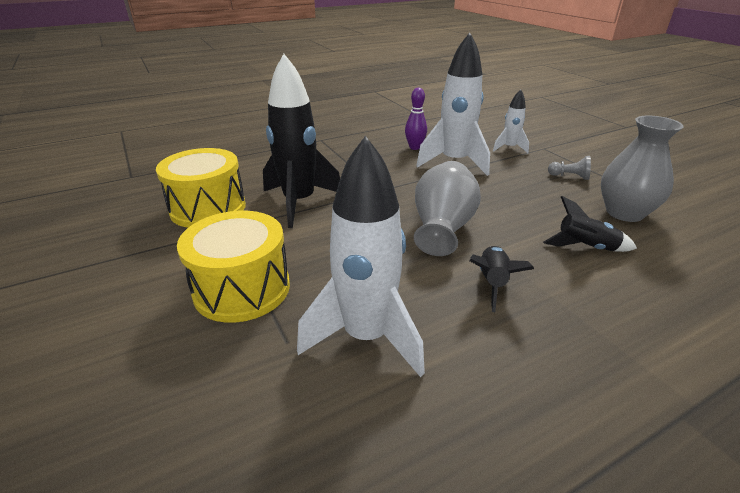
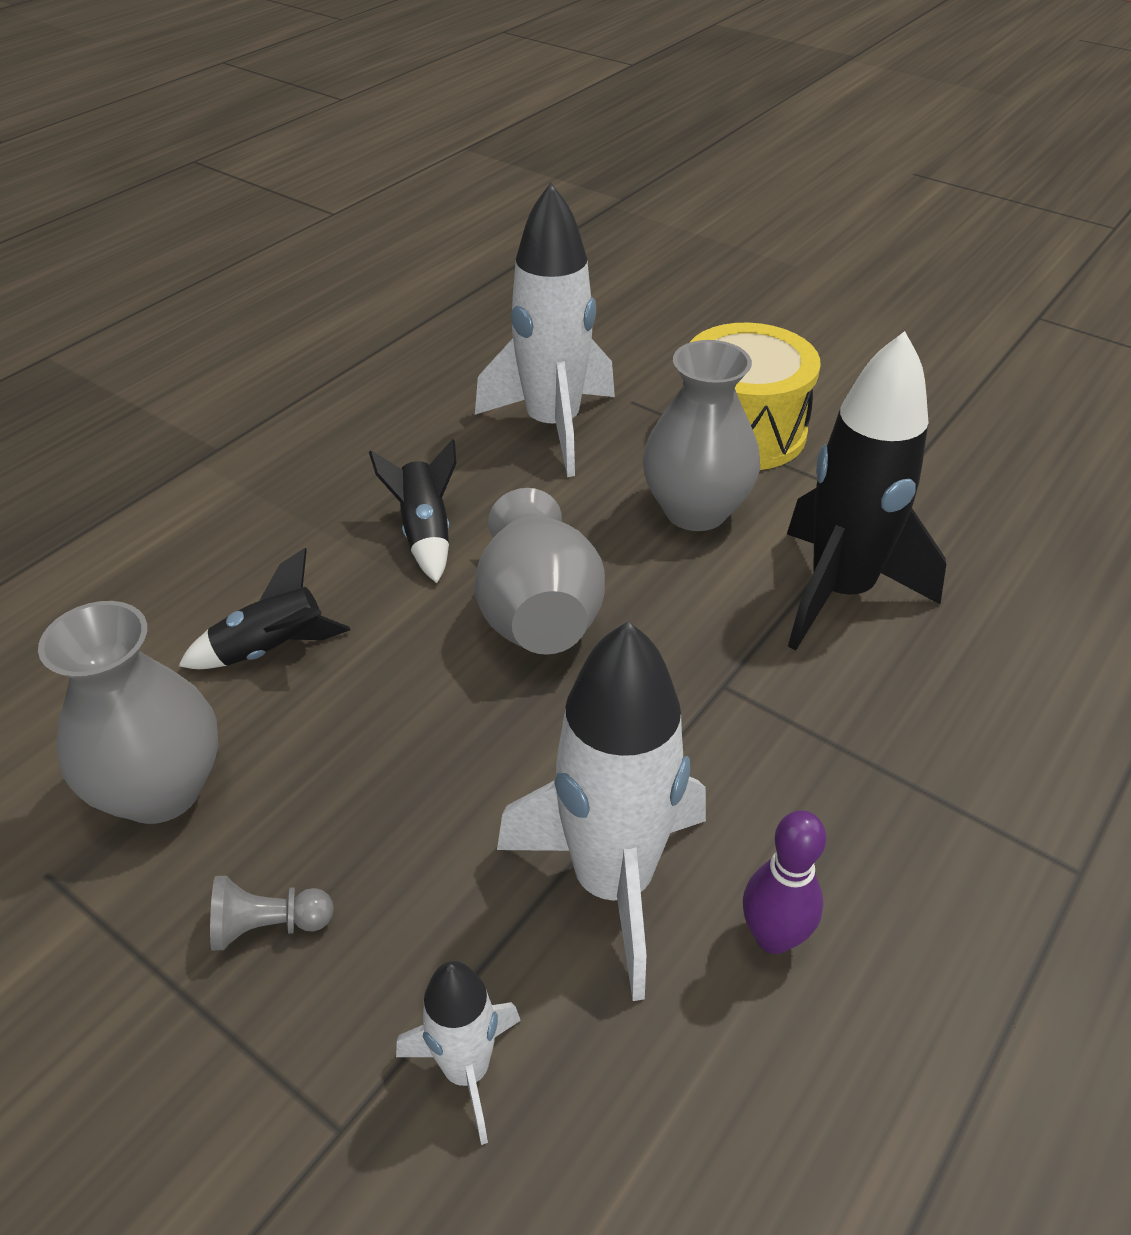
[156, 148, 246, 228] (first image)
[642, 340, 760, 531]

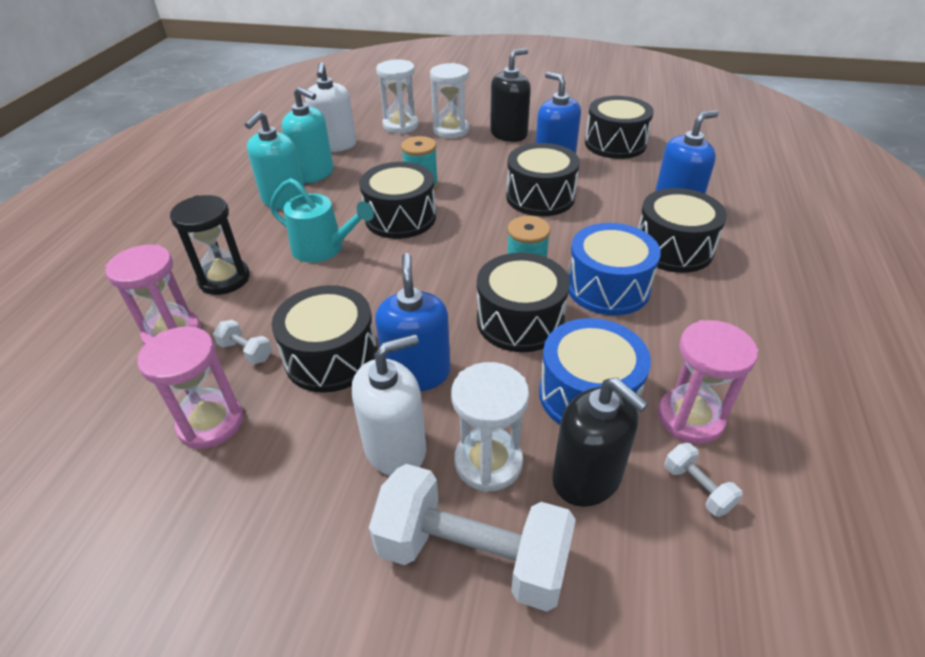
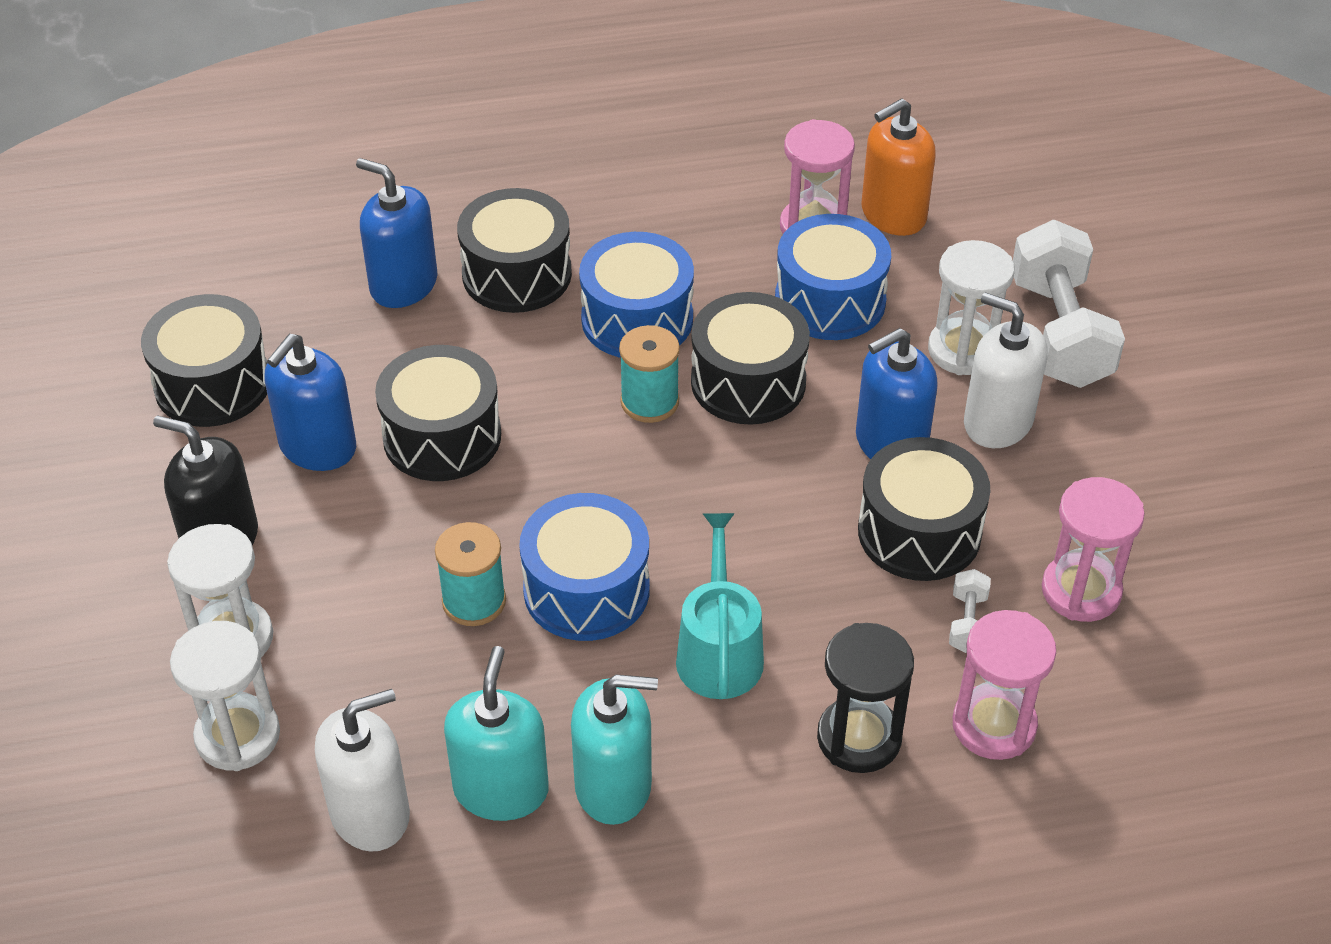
[552, 378, 649, 507] (first image)
[861, 98, 936, 236]
[519, 493, 650, 641]

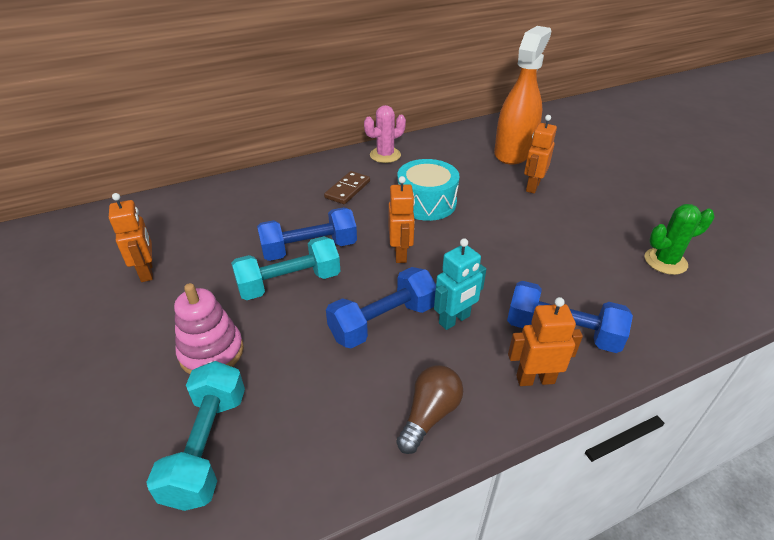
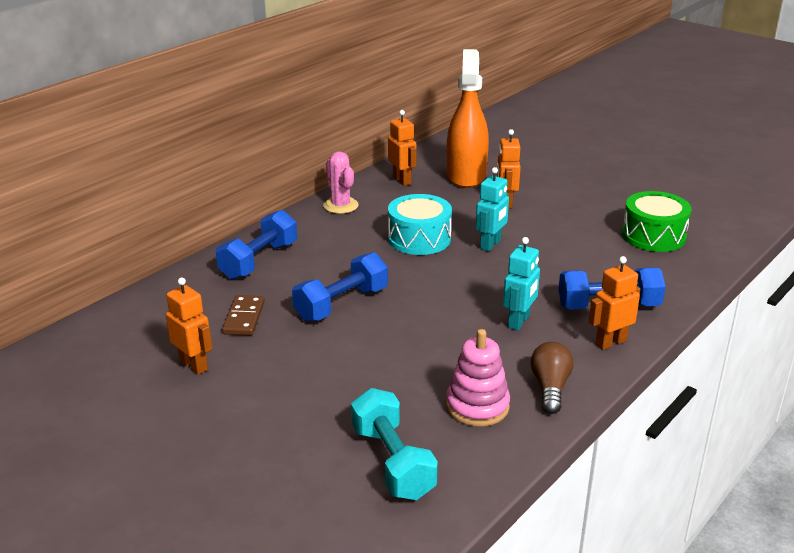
[231, 236, 340, 300] (first image)
[476, 167, 509, 251]
[446, 329, 510, 427]
[222, 295, 265, 336]
[216, 210, 297, 280]
[388, 110, 417, 186]
[622, 191, 692, 252]
[323, 151, 359, 214]

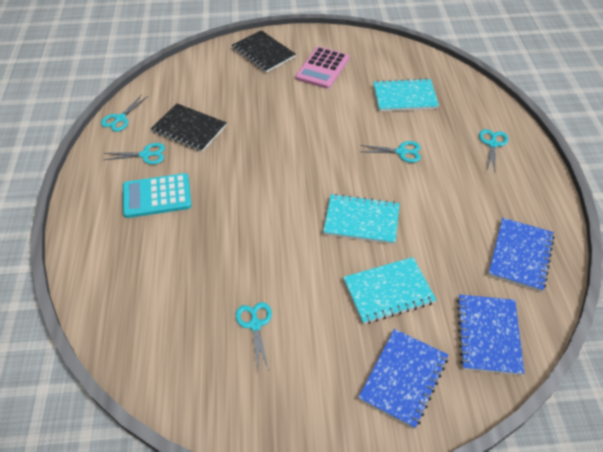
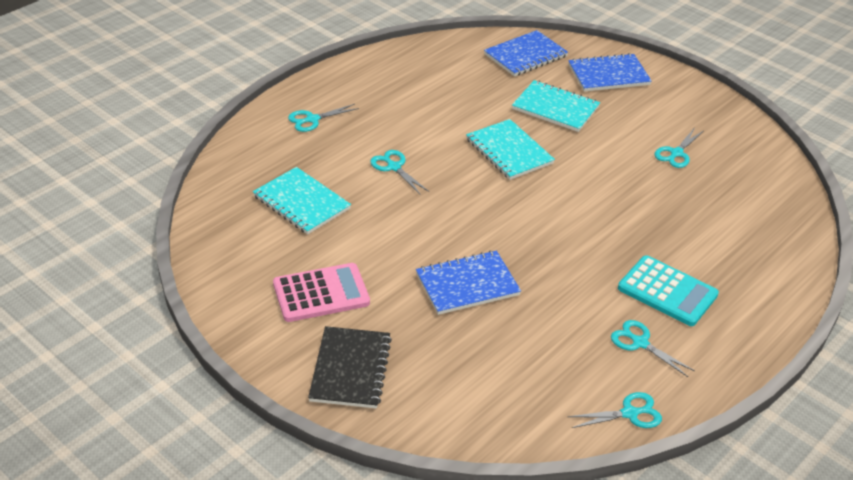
[151, 103, 227, 152] (first image)
[416, 251, 521, 315]

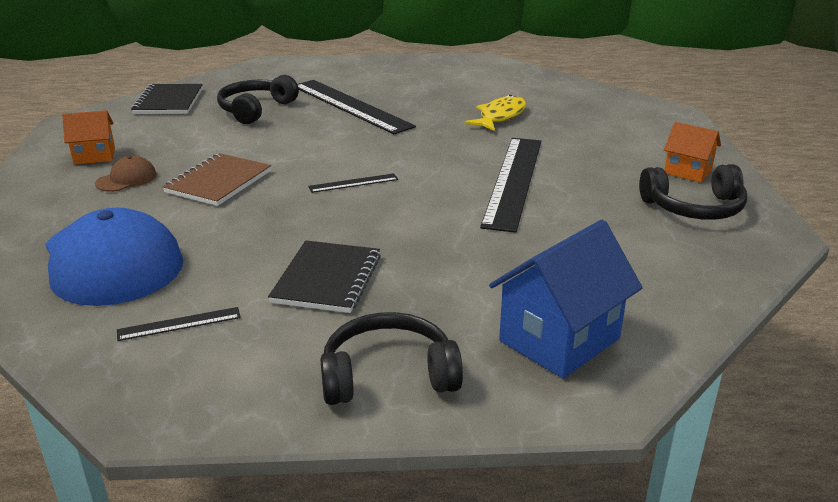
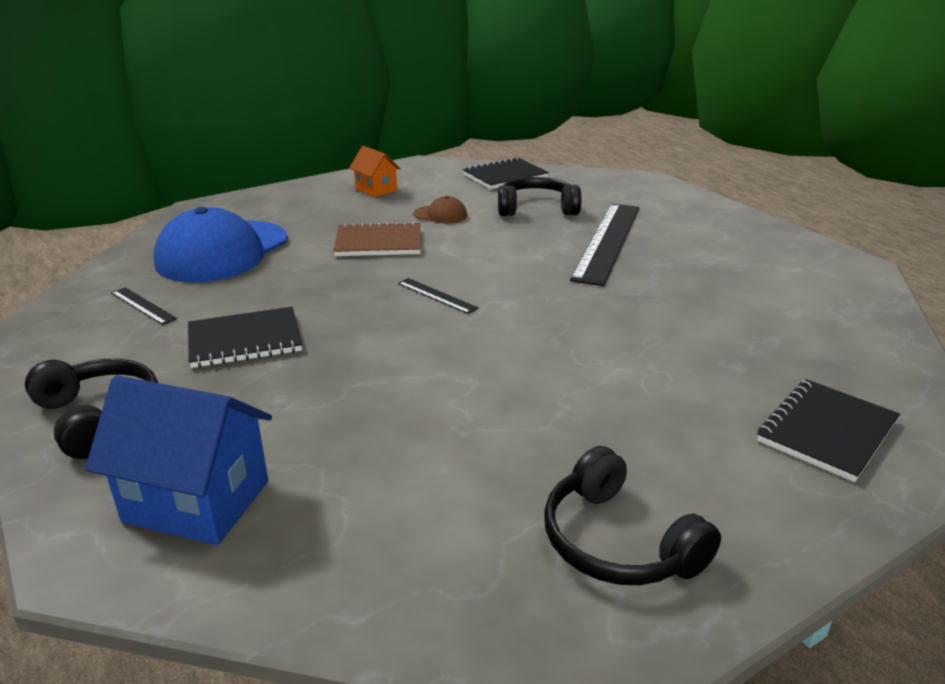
[465, 95, 526, 131] (first image)
[480, 138, 541, 233] (first image)
[664, 122, 721, 182] (first image)
[757, 379, 900, 482]
[413, 196, 467, 224]

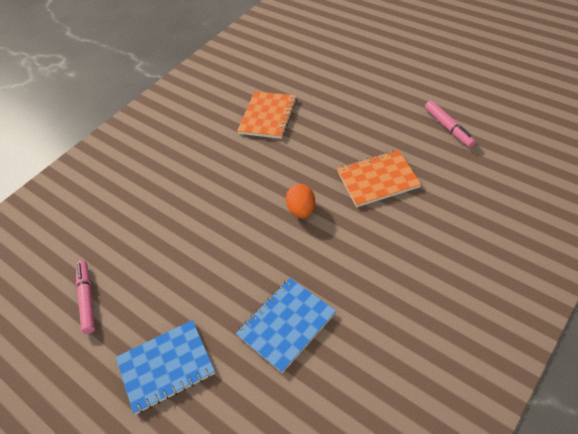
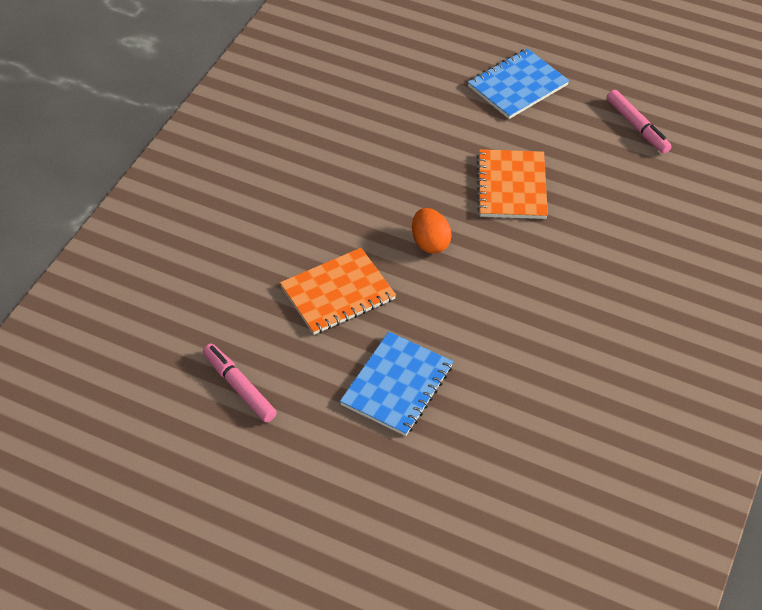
[340, 332, 453, 436]
[477, 149, 548, 219]

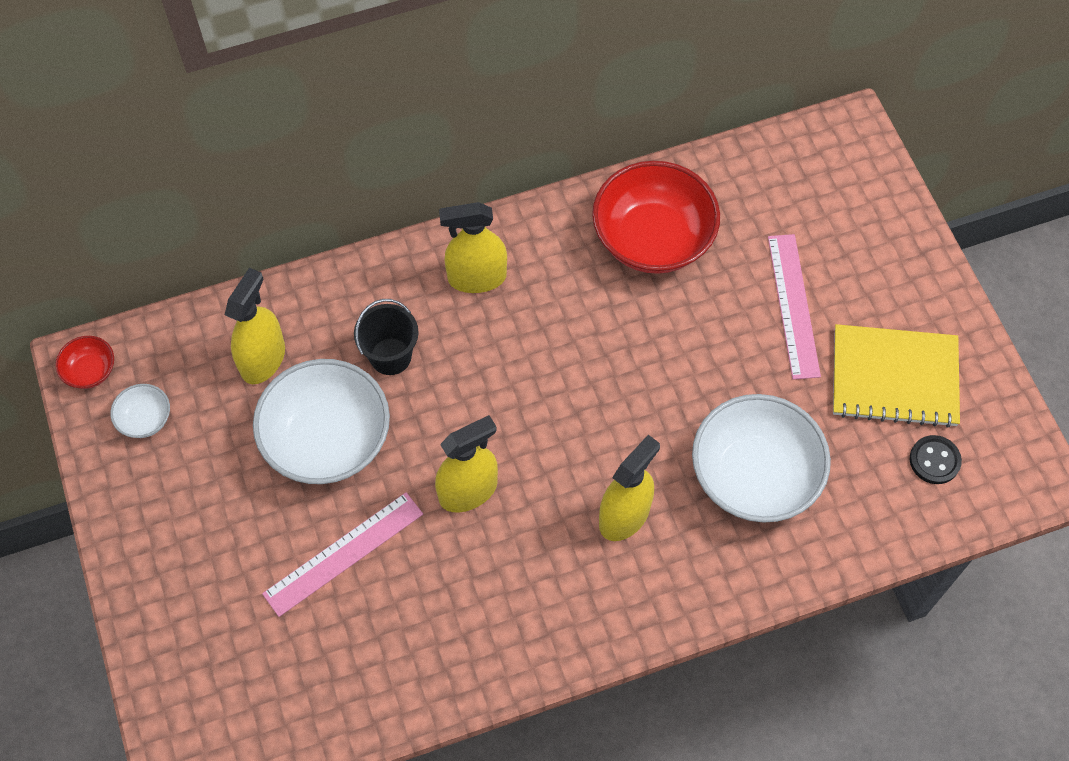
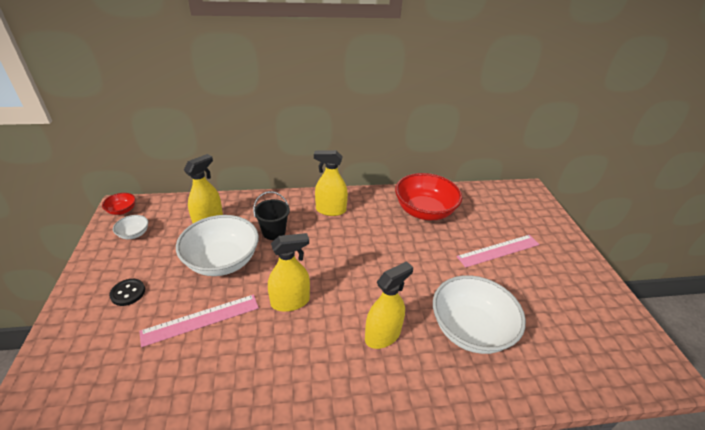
[833, 324, 960, 428] (first image)
[109, 279, 145, 306]
[456, 235, 540, 268]

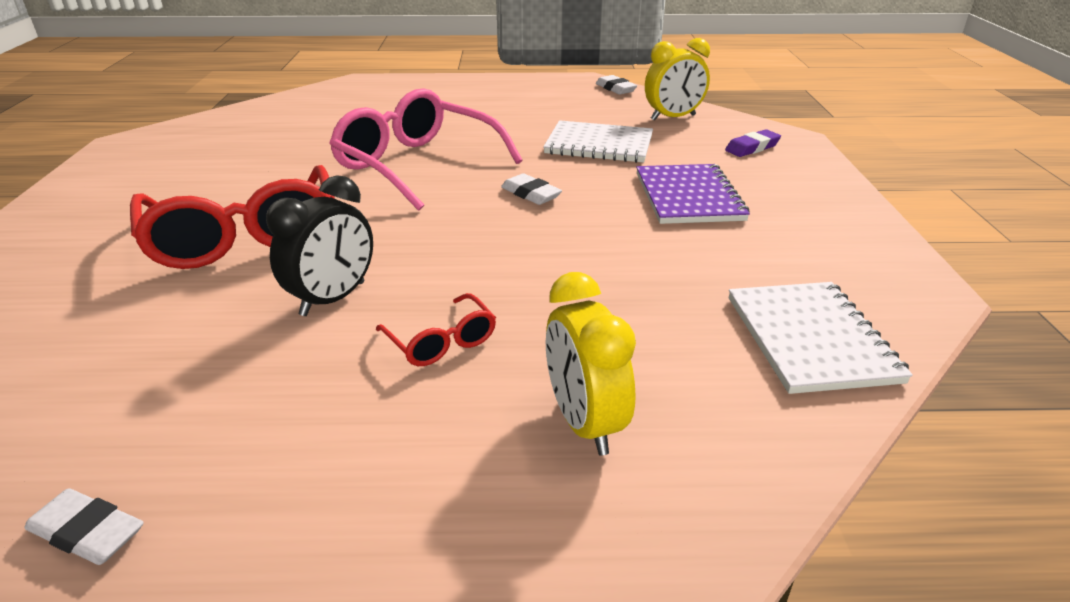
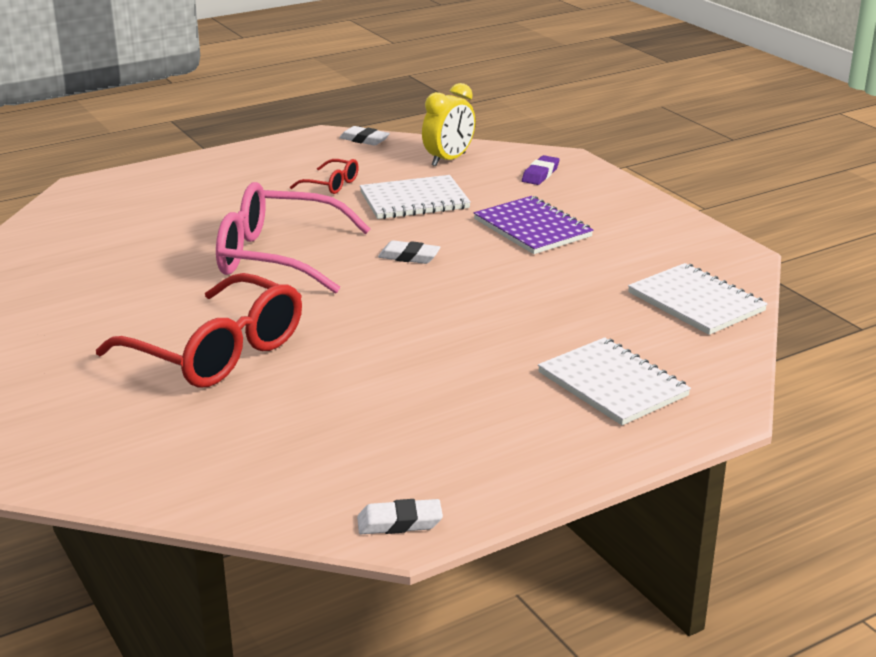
[266, 175, 373, 316] (first image)
[290, 159, 359, 194]
[538, 337, 691, 425]

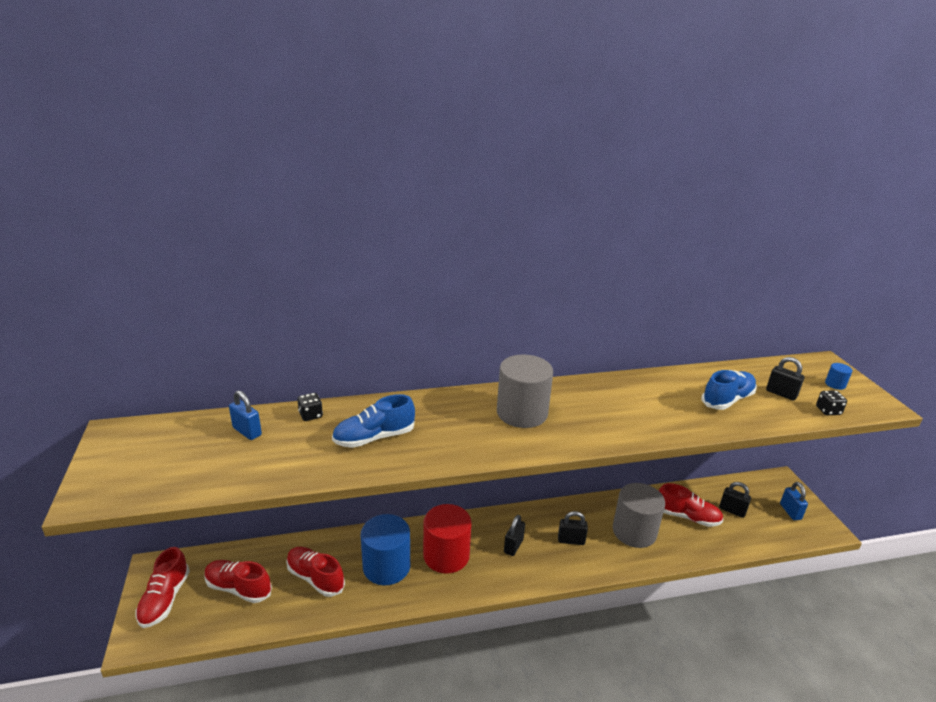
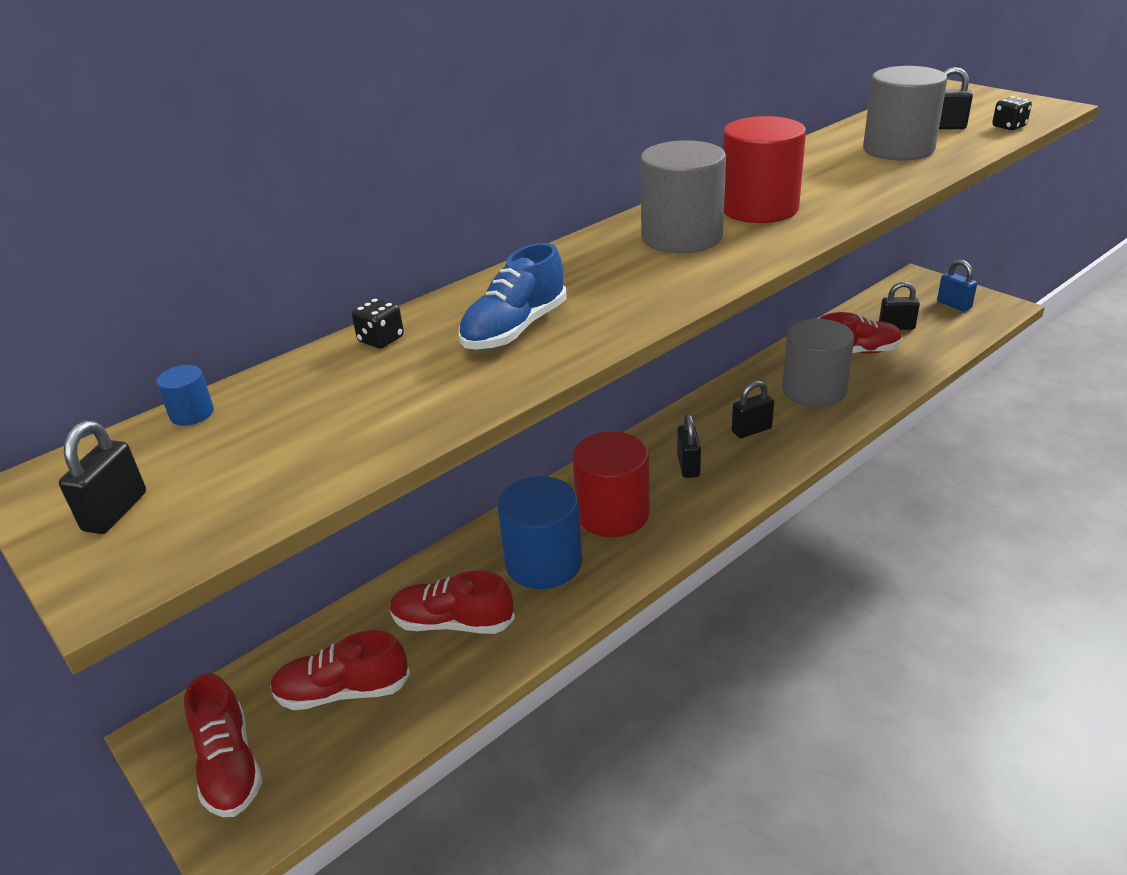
[229, 390, 262, 440] (first image)
[59, 421, 146, 534]
[723, 116, 806, 223]
[156, 365, 214, 426]
[863, 66, 947, 161]

